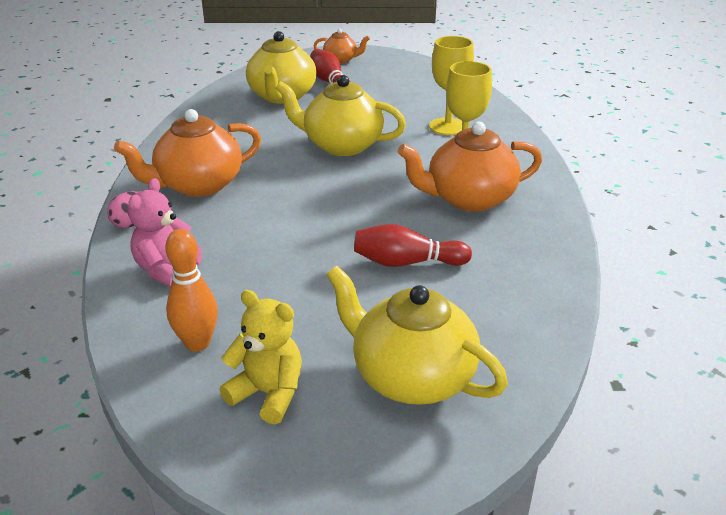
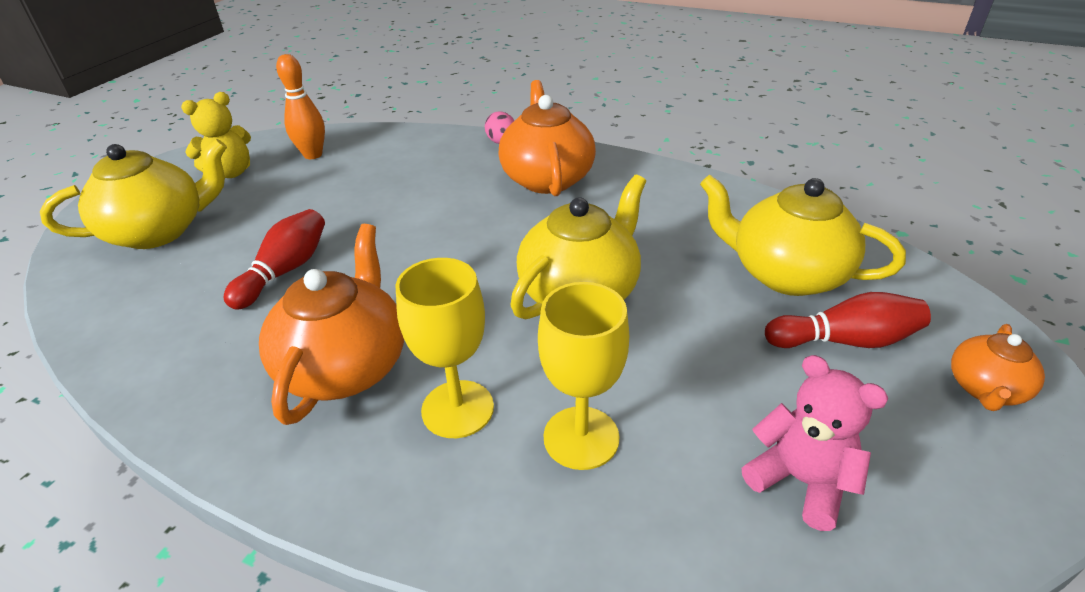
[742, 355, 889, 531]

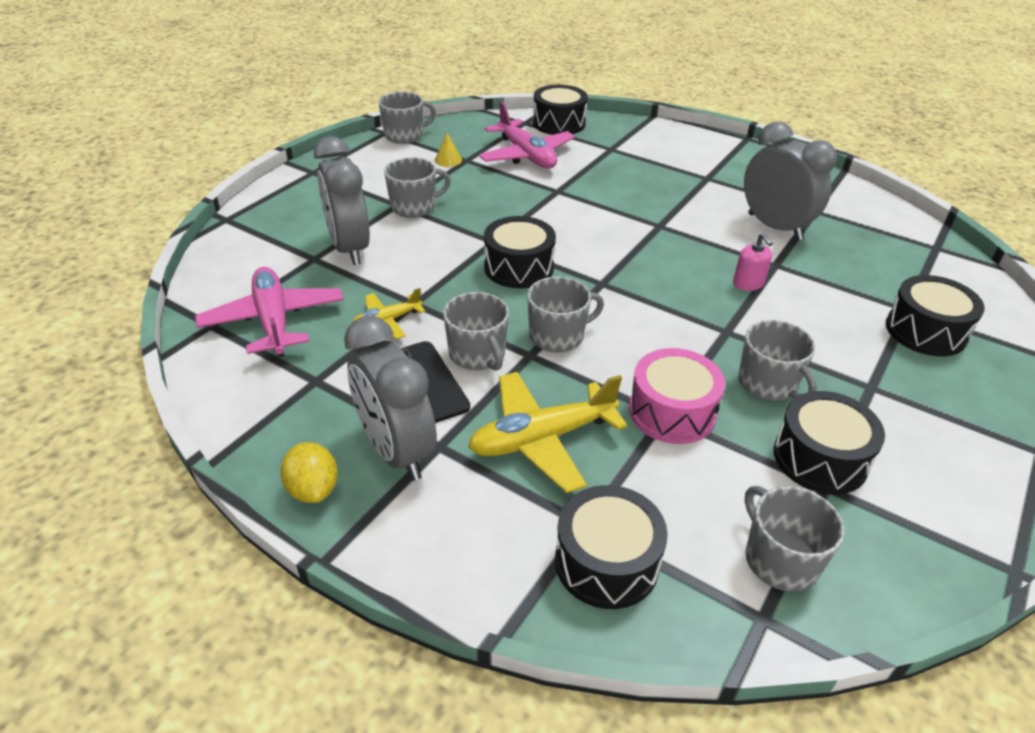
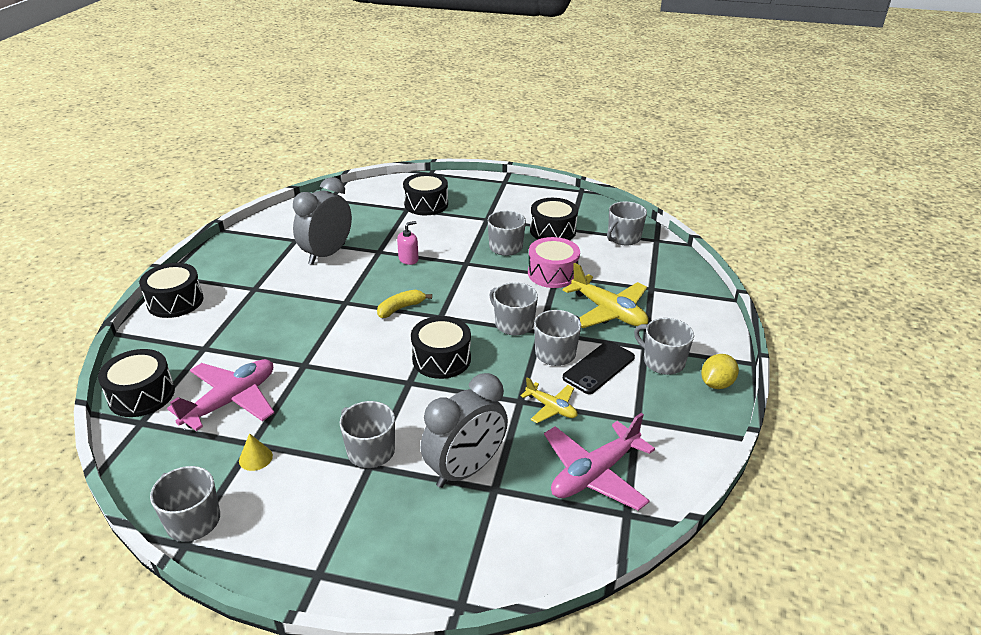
[377, 290, 432, 318]
[139, 263, 203, 318]
[634, 318, 694, 375]

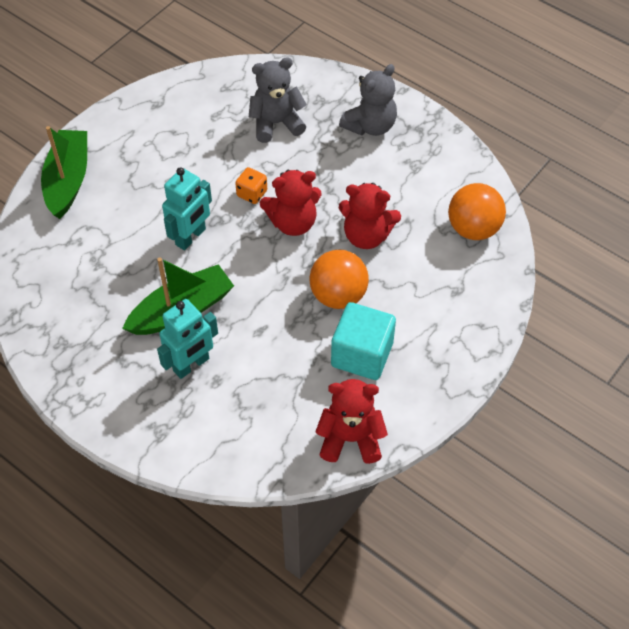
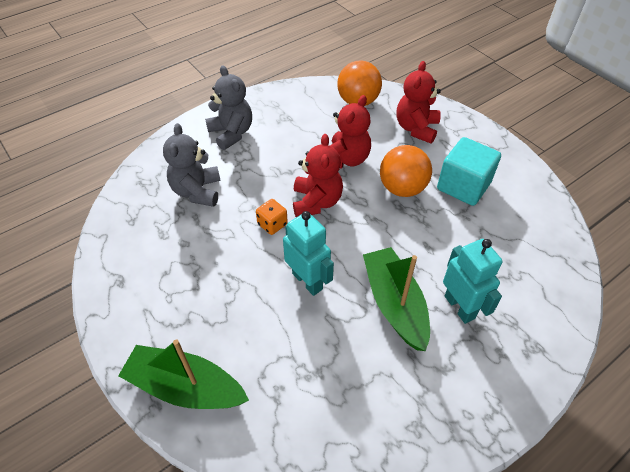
[397, 61, 441, 144]

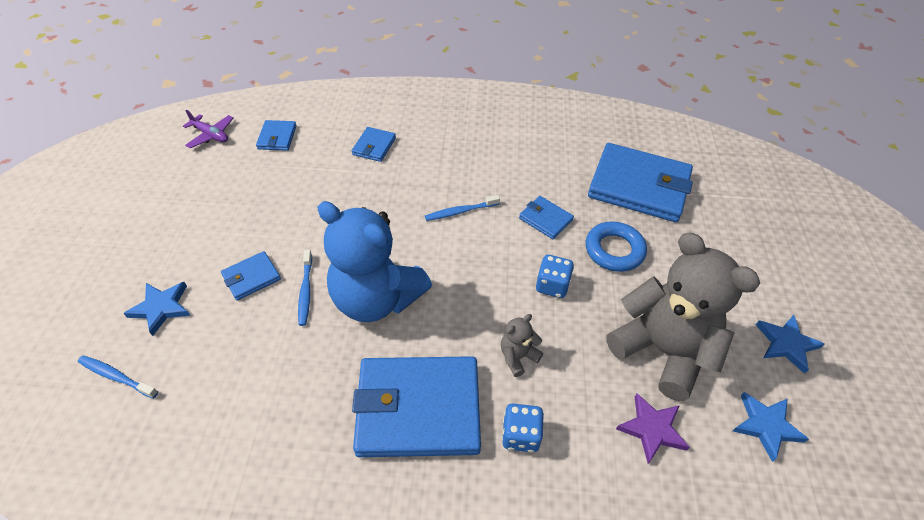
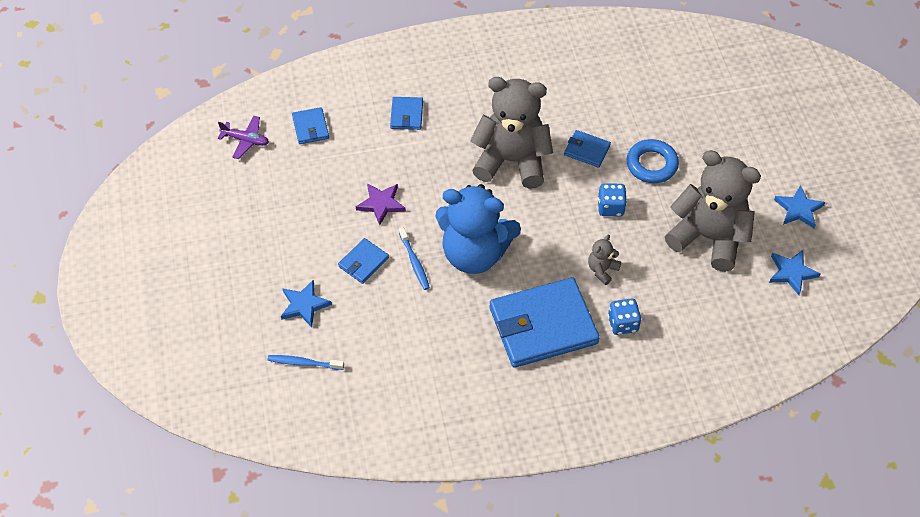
[588, 143, 693, 222] (first image)
[356, 183, 406, 225]
[470, 77, 553, 189]

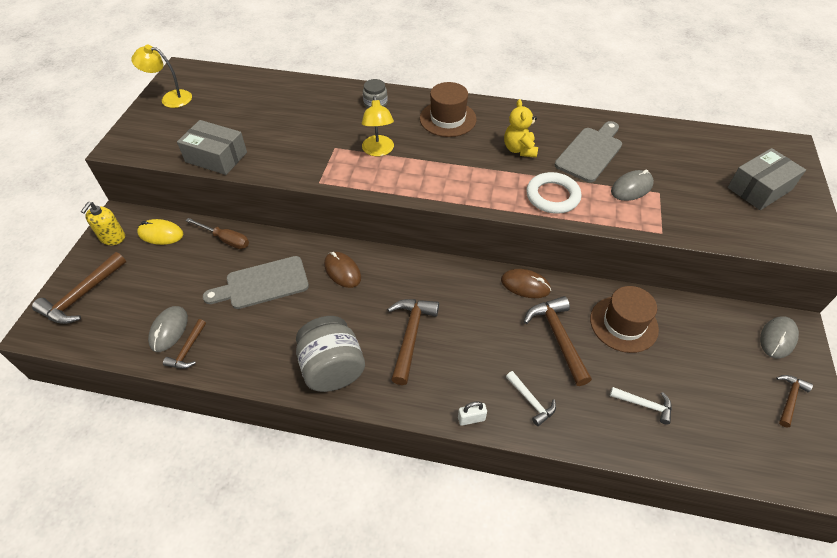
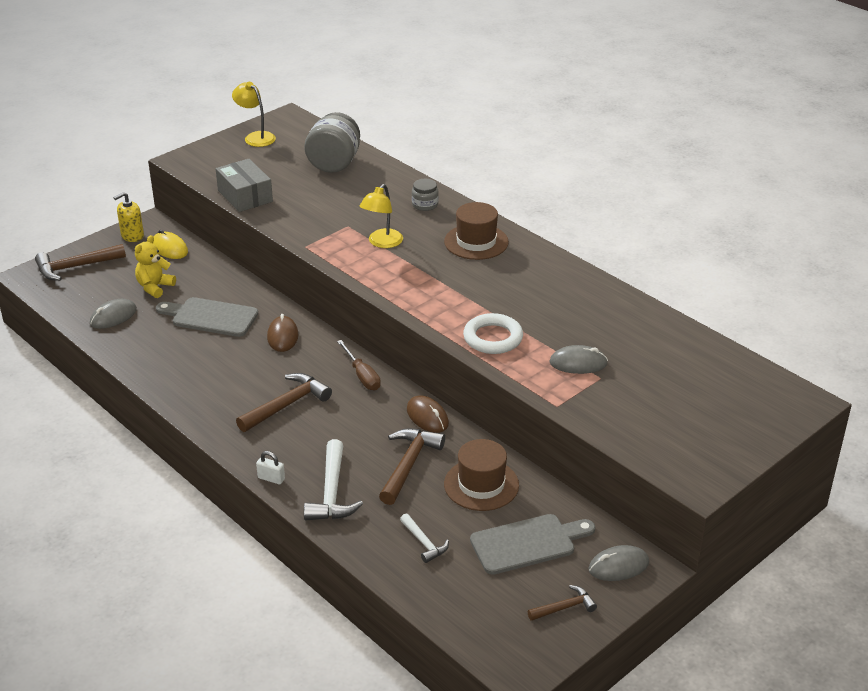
[163, 319, 206, 369] (first image)
[727, 148, 806, 210] (first image)
[337, 340, 381, 390]
[304, 112, 360, 173]
[135, 235, 176, 298]
[470, 514, 595, 575]
[304, 439, 363, 520]

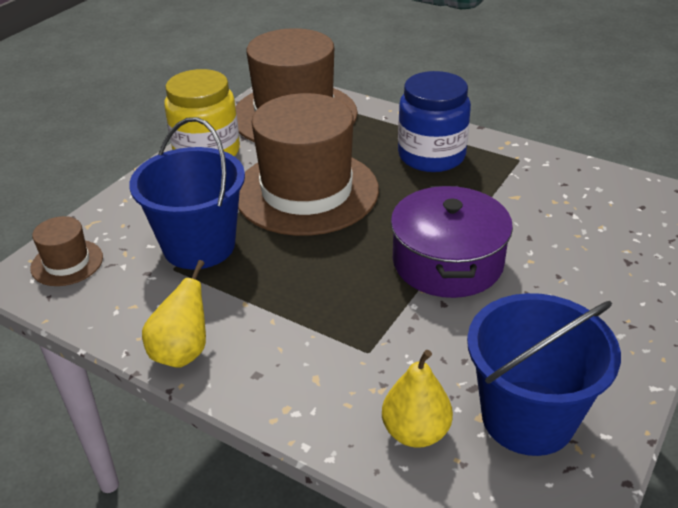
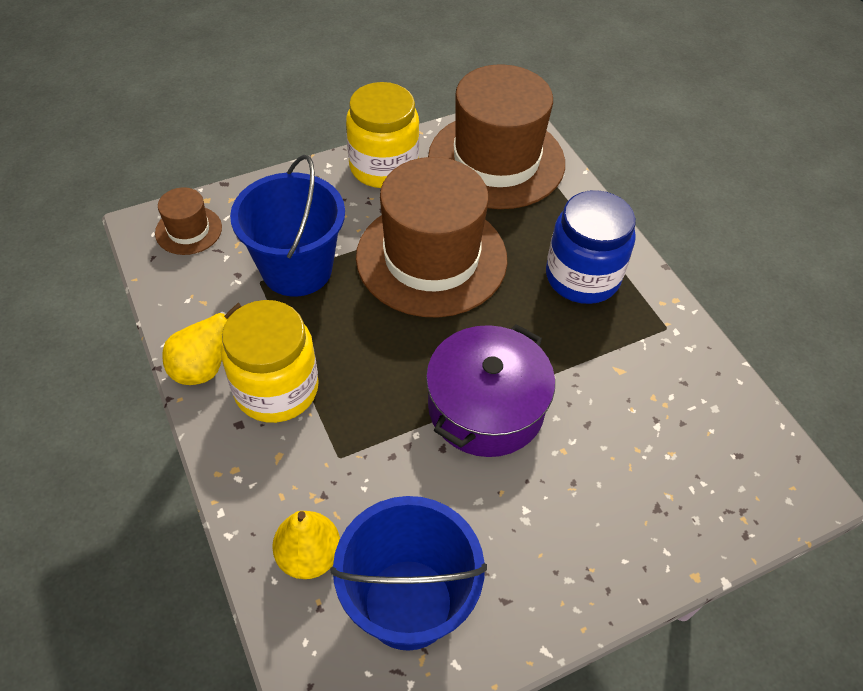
[221, 300, 319, 423]

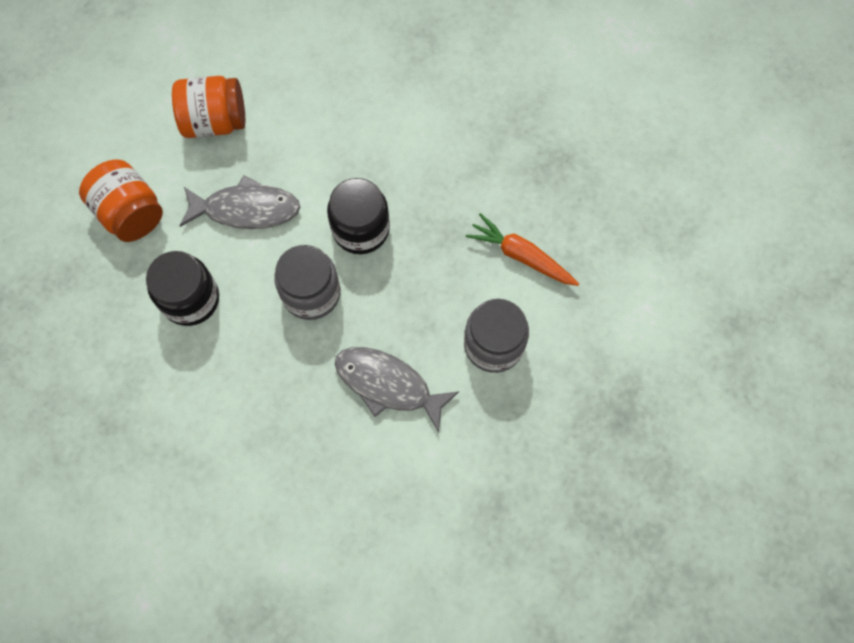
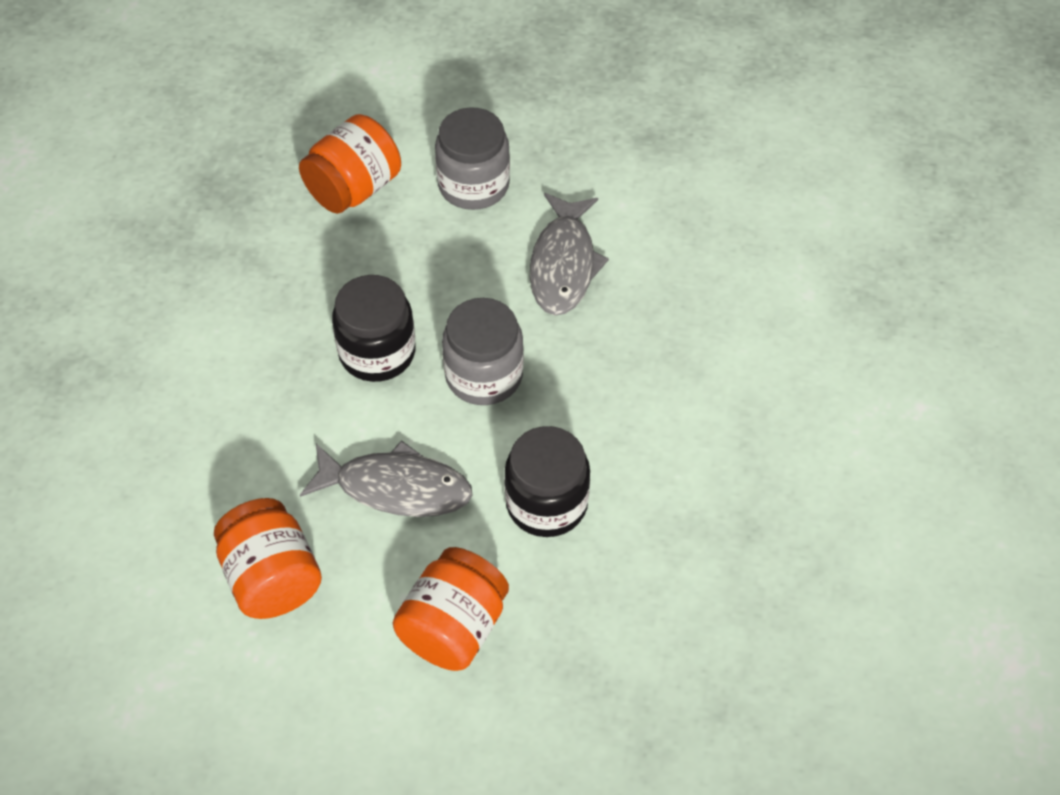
[299, 114, 401, 214]
[300, 440, 473, 517]

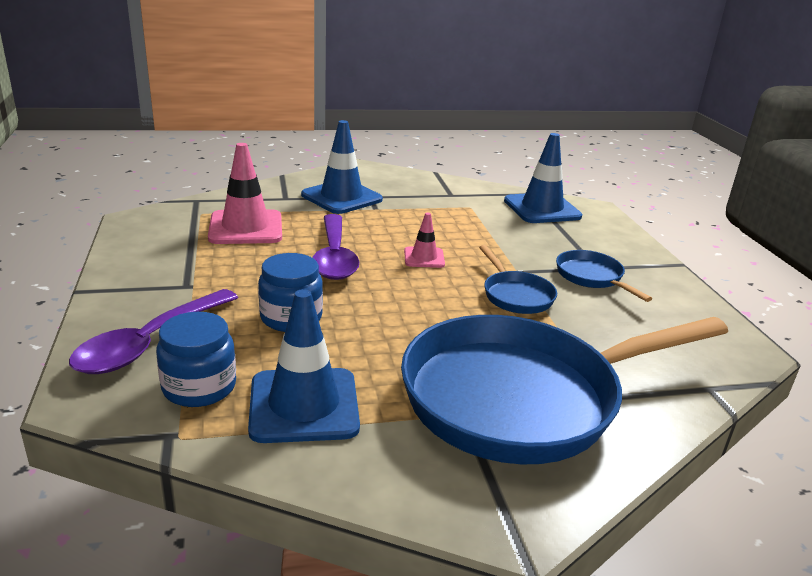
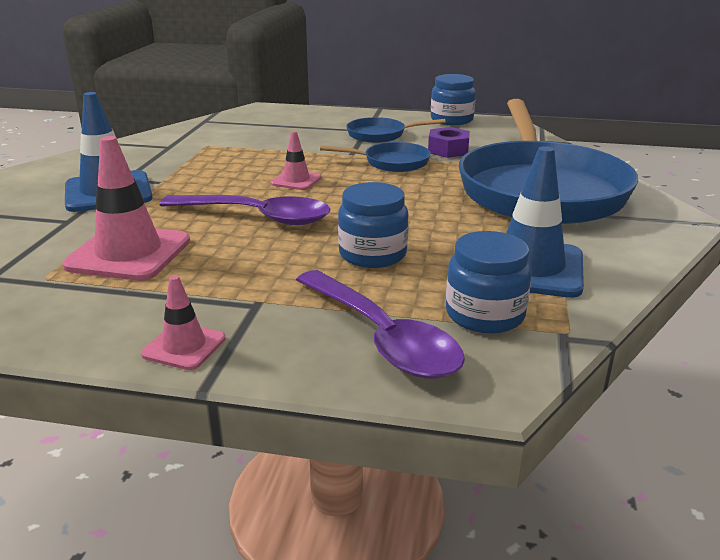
[504, 133, 582, 223] (first image)
[141, 275, 226, 370]
[428, 127, 470, 158]
[431, 74, 476, 125]

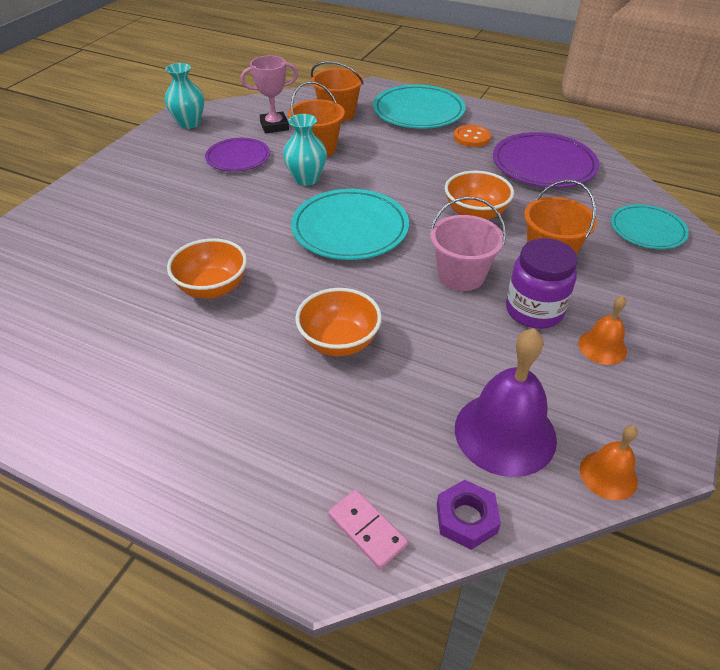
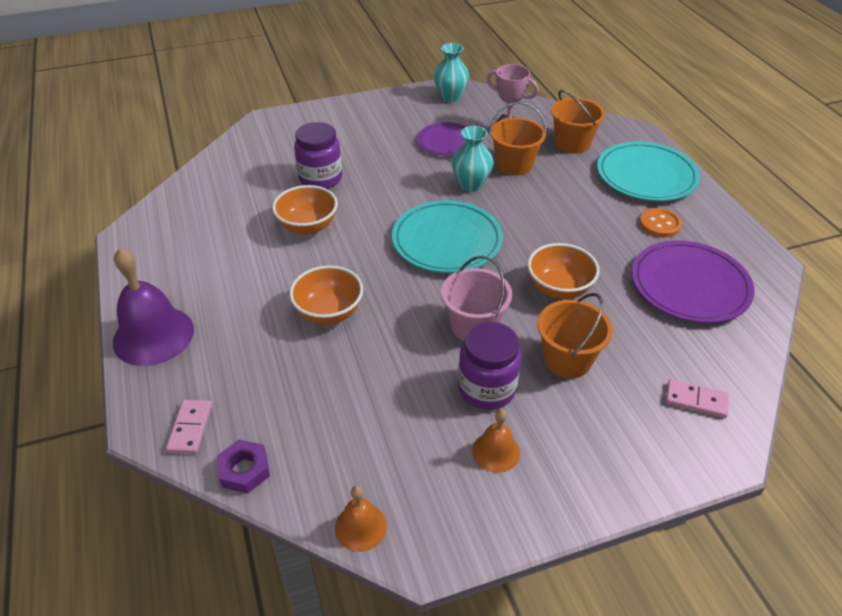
[294, 122, 342, 189]
[113, 248, 194, 366]
[666, 379, 729, 418]

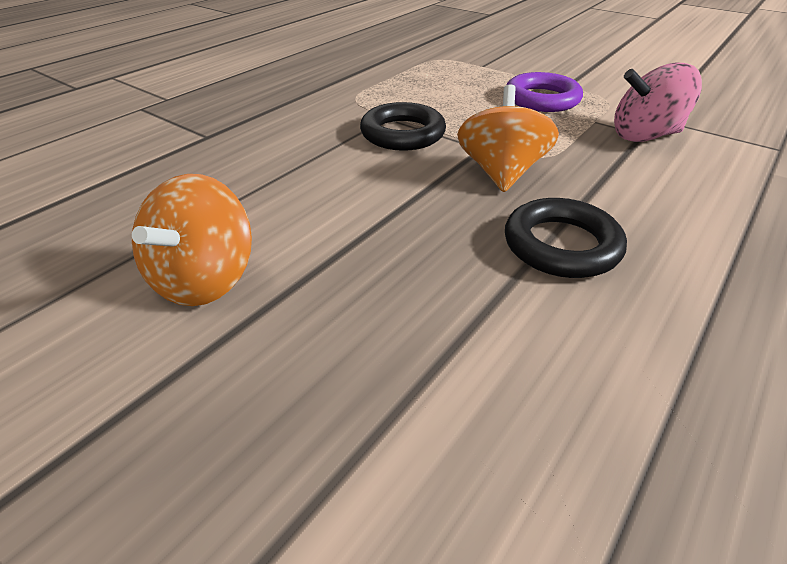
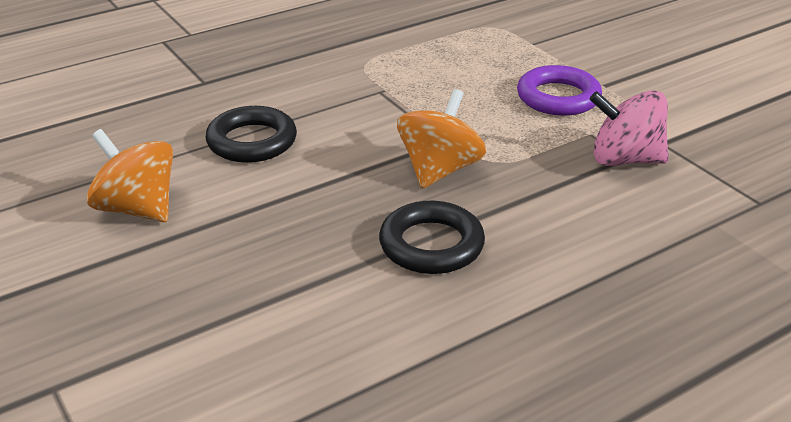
[205, 106, 297, 163]
[86, 129, 173, 222]

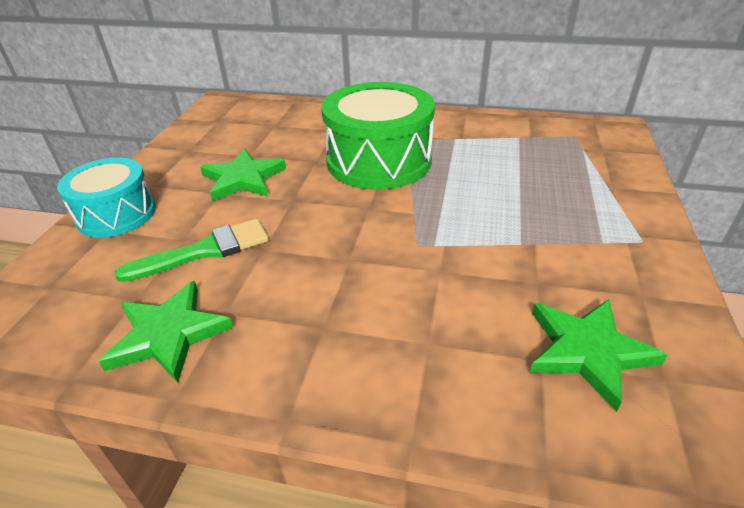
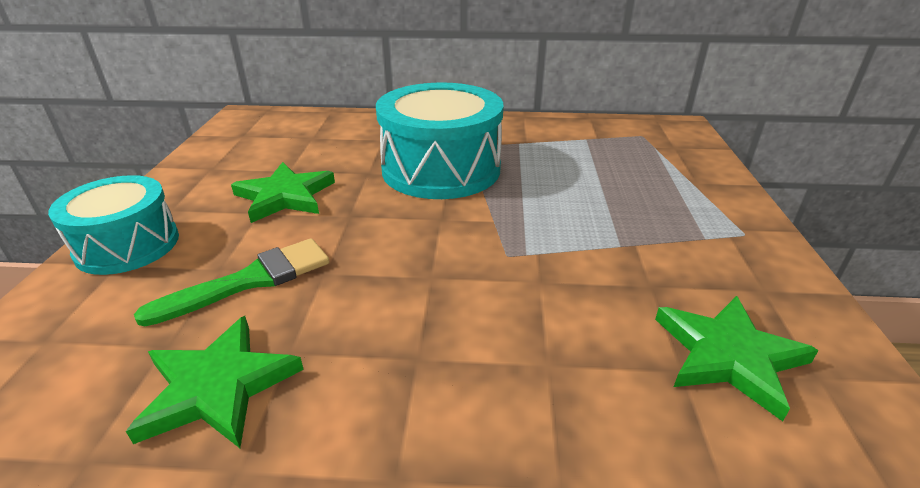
[376, 82, 503, 199]

